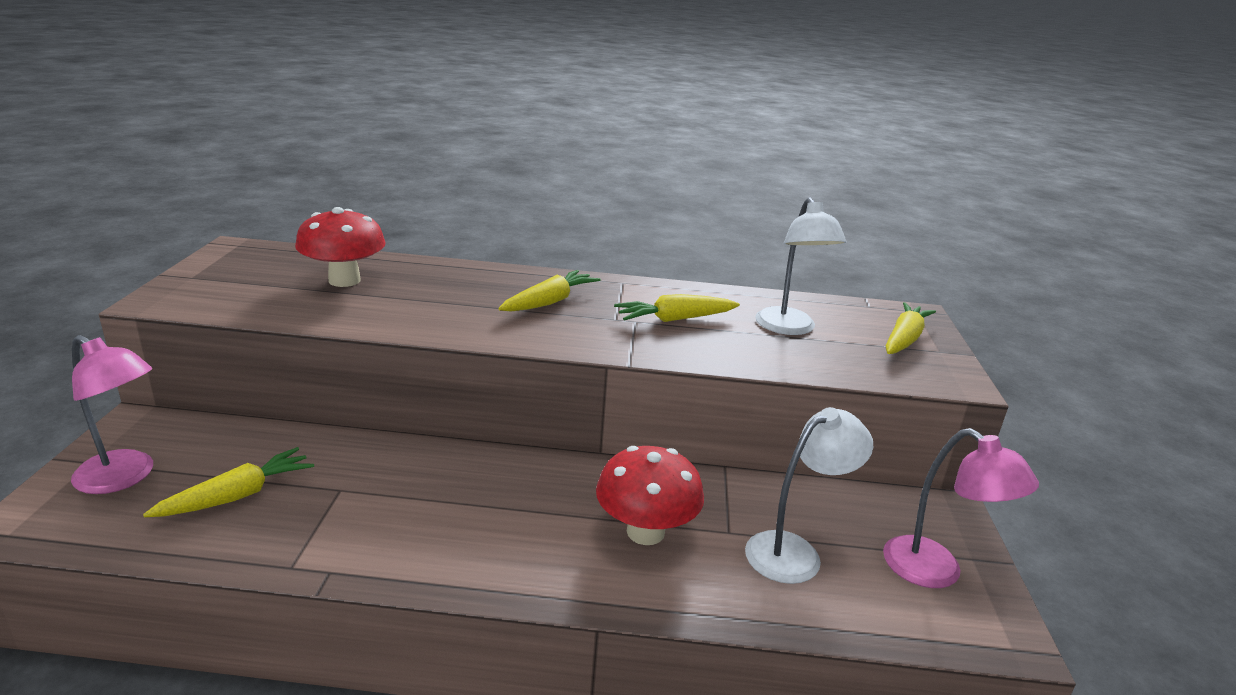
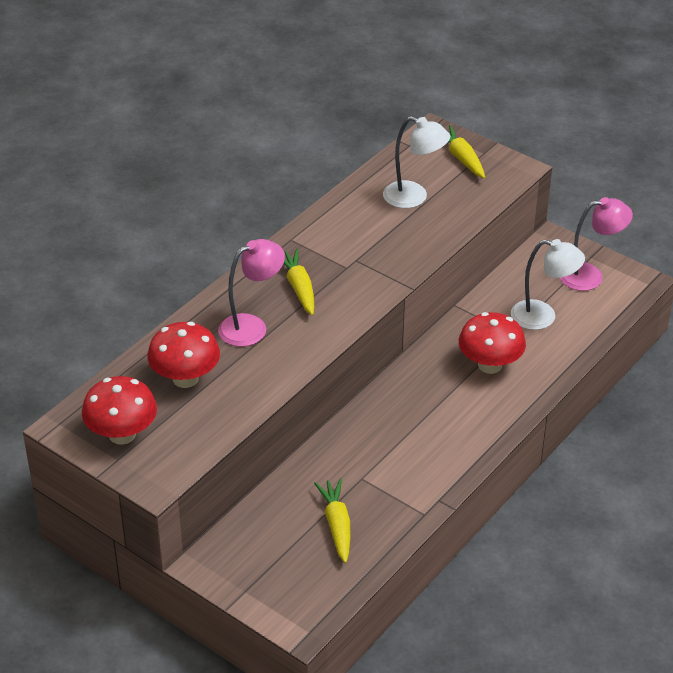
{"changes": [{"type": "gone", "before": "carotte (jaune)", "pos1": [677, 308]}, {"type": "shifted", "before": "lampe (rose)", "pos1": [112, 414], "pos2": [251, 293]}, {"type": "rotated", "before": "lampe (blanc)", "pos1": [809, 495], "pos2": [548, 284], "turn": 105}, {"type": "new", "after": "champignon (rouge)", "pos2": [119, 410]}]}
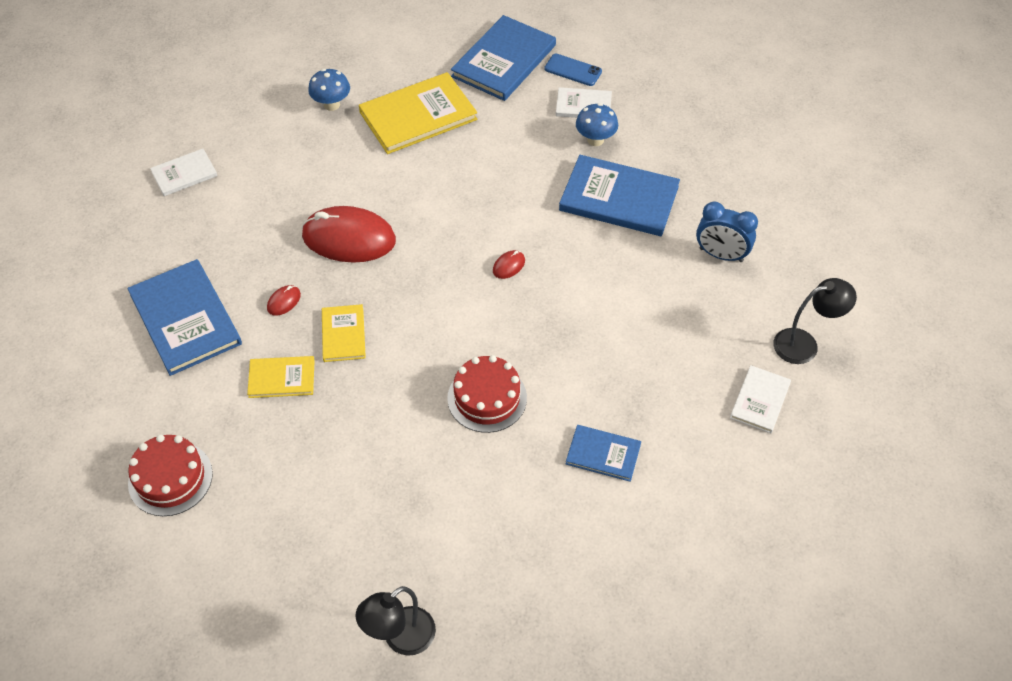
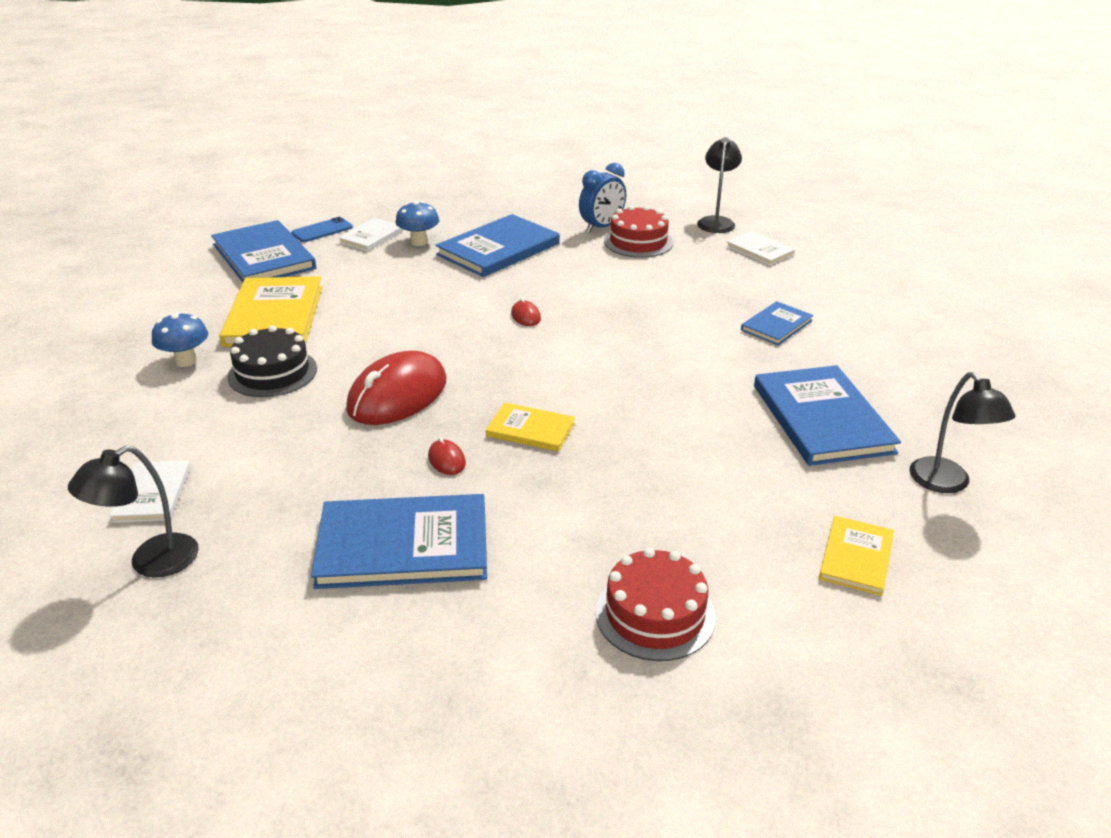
{"changes": [{"type": "shifted", "before": "gâteau (rouge)", "pos1": [487, 394], "pos2": [638, 231]}, {"type": "shifted", "before": "livre (jaune)", "pos1": [281, 377], "pos2": [856, 556]}, {"type": "new", "after": "gâteau (noir)", "pos2": [272, 361]}, {"type": "new", "after": "livre (bleu)", "pos2": [827, 415]}, {"type": "new", "after": "lampe (noir)", "pos2": [133, 511]}]}
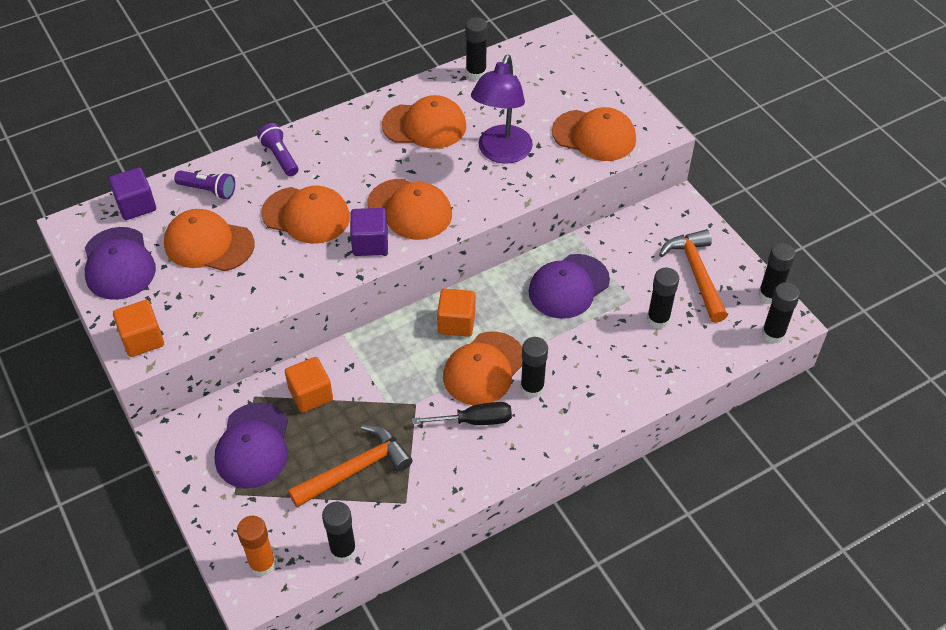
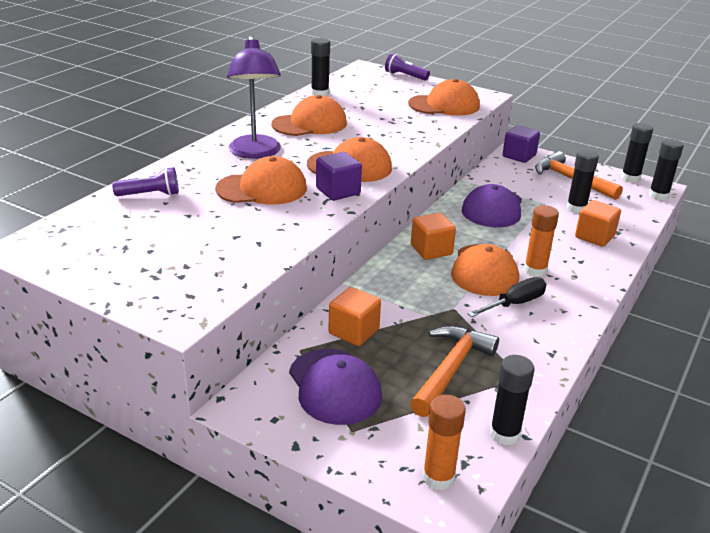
{"changes": [{"type": "shifted", "before": "lampe (violet)", "pos1": [502, 109], "pos2": [254, 97]}, {"type": "shifted", "before": "lampe de poche (violet)", "pos1": [277, 149], "pos2": [407, 66]}, {"type": "shifted", "before": "cube (violet)", "pos1": [132, 193], "pos2": [521, 144]}, {"type": "gone", "before": "casquette (orange)", "pos1": [209, 240]}, {"type": "gone", "before": "casquette (violet)", "pos1": [120, 263]}, {"type": "shifted", "before": "cube (orange)", "pos1": [138, 328], "pos2": [598, 223]}, {"type": "repainted", "before": "bâton de colle (noir)", "after": "bâton de colle (orange)", "pos1": [534, 367], "pos2": [541, 241]}]}
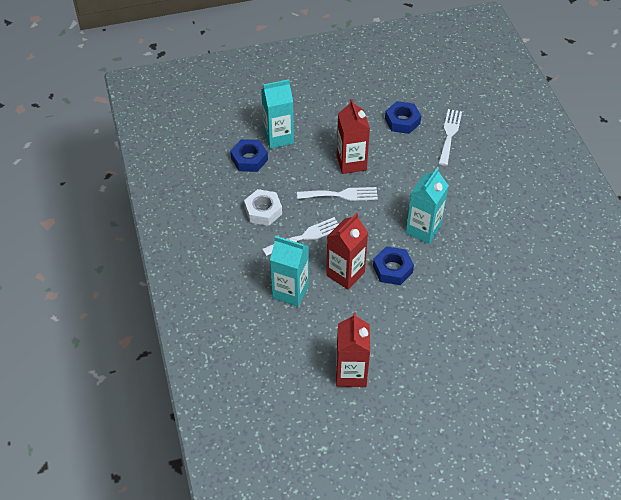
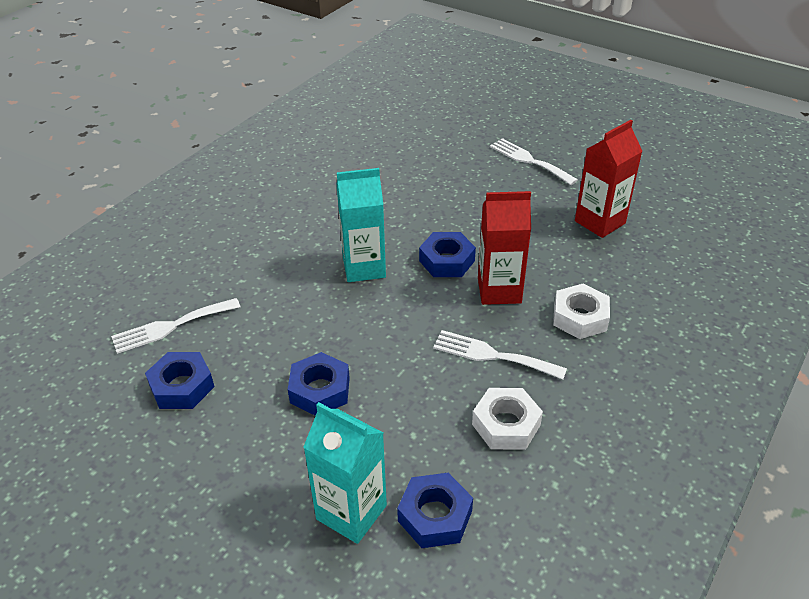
{"changes": [{"type": "swapped", "before": "brique de lait (rouge)", "after": "écrou (bleu)", "pos1": [353, 136], "pos2": [319, 384]}, {"type": "shifted", "before": "fourchette (blanc)", "pos1": [337, 194], "pos2": [534, 161]}, {"type": "swapped", "before": "brique de lait (turquoise)", "after": "écrou (blanc)", "pos1": [289, 271], "pos2": [581, 311]}]}
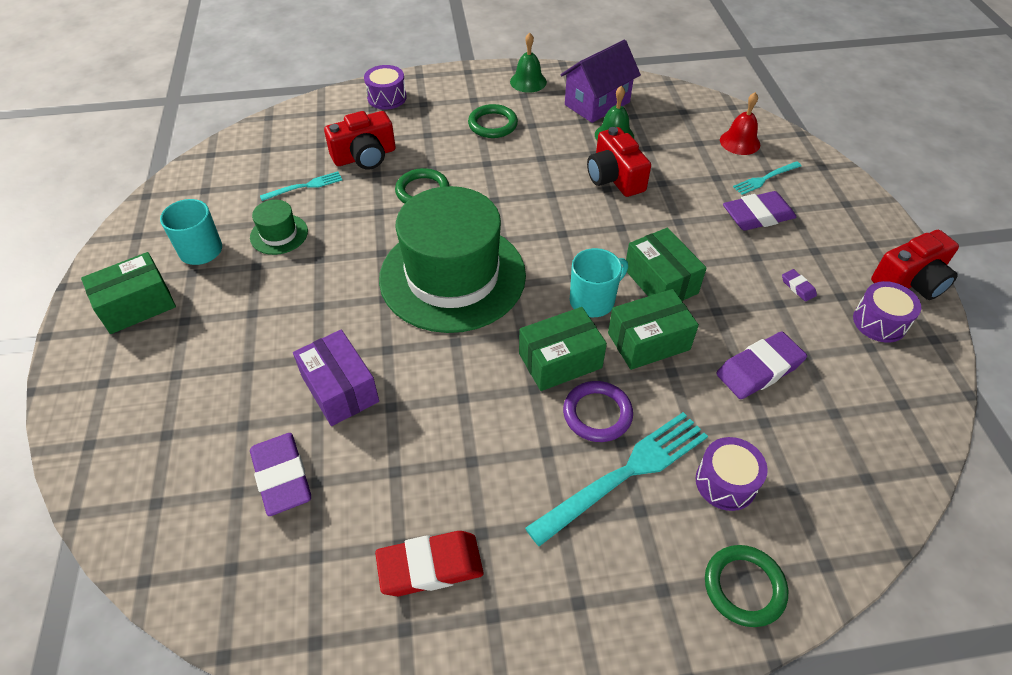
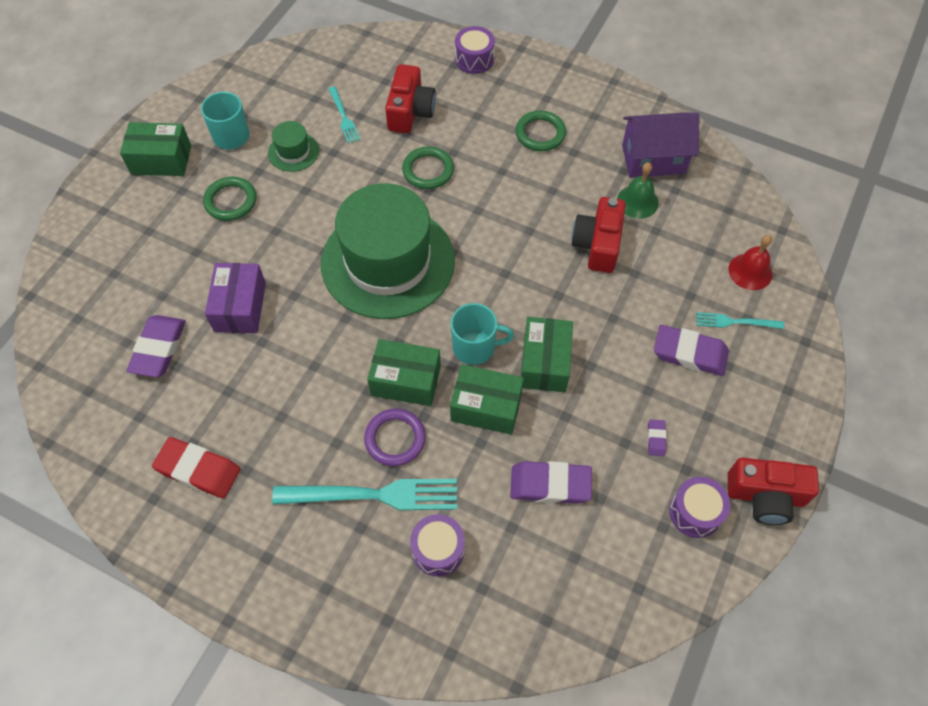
{"changes": [{"type": "gone", "before": "cloche (vert)", "pos1": [528, 63]}, {"type": "rotated", "before": "appareil photo (rouge)", "pos1": [360, 140], "pos2": [410, 98], "turn": -90}, {"type": "rotated", "before": "fourchette (turquoise)", "pos1": [301, 186], "pos2": [344, 114], "turn": 60}, {"type": "shifted", "before": "anneau (vert)", "pos1": [746, 586], "pos2": [229, 199]}]}
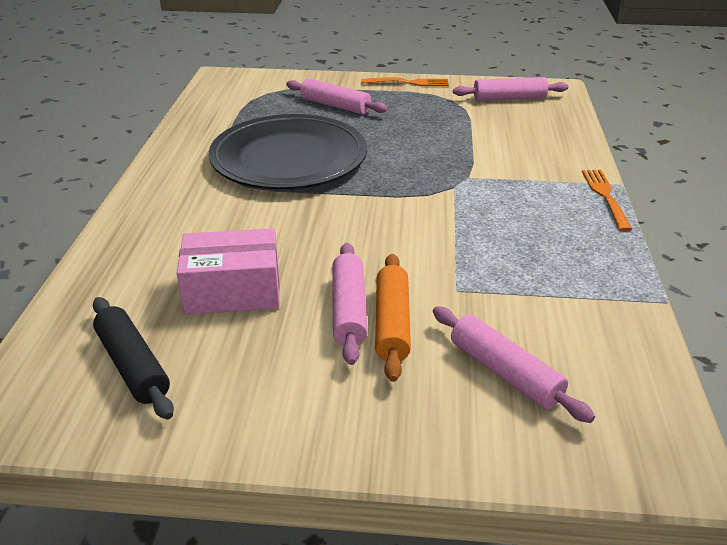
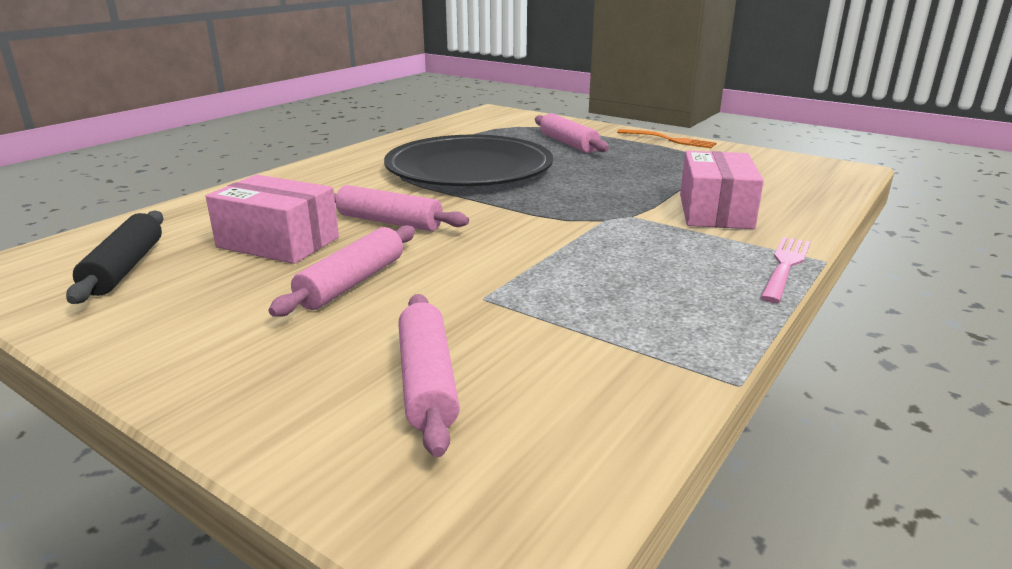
{"changes": [{"type": "shifted", "before": "rouleau à pâtisserie (rose)", "pos1": [510, 89], "pos2": [401, 208]}, {"type": "repainted", "before": "fourchette (orange)", "after": "fourchette (rose)", "pos1": [607, 200], "pos2": [785, 270]}, {"type": "gone", "before": "rouleau à pâtisserie (orange)", "pos1": [393, 318]}, {"type": "new", "after": "boîte (rose)", "pos2": [722, 190]}]}
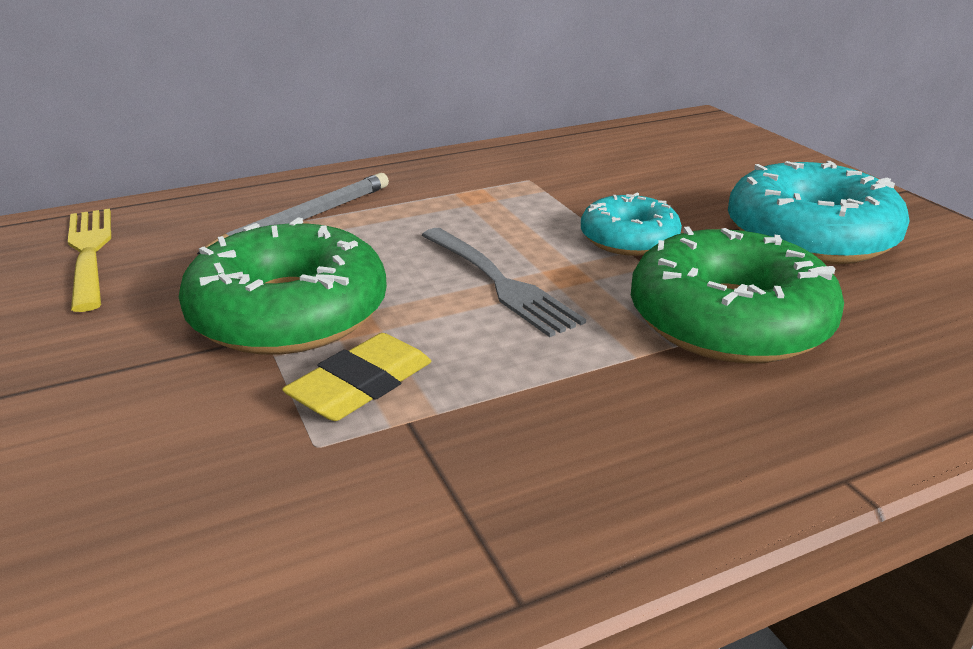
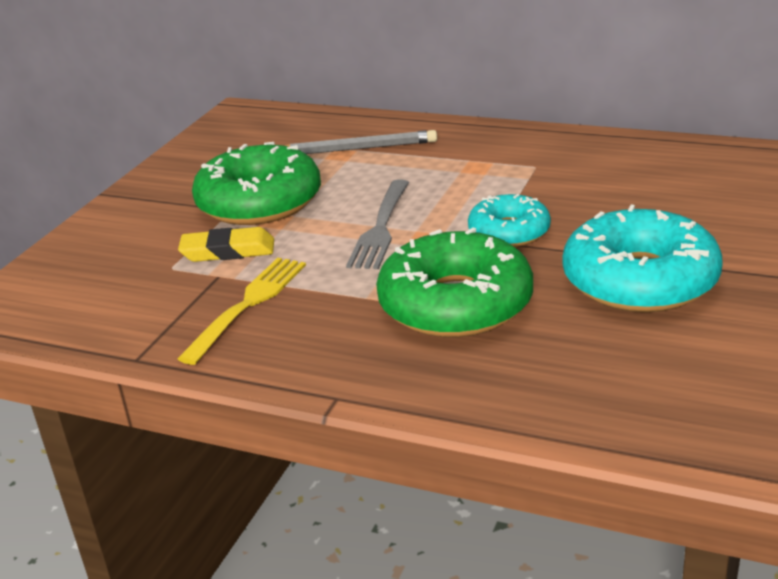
{"changes": [{"type": "shifted", "before": "fourchette (jaune)", "pos1": [89, 260], "pos2": [241, 311]}]}
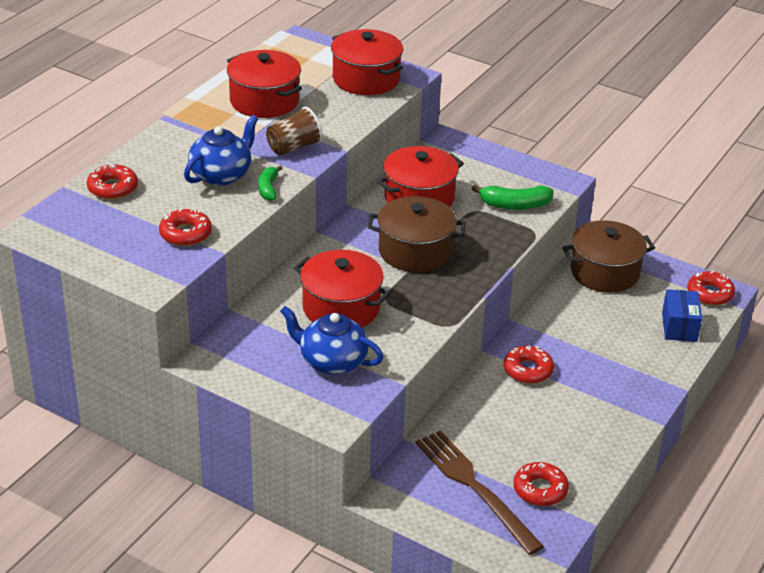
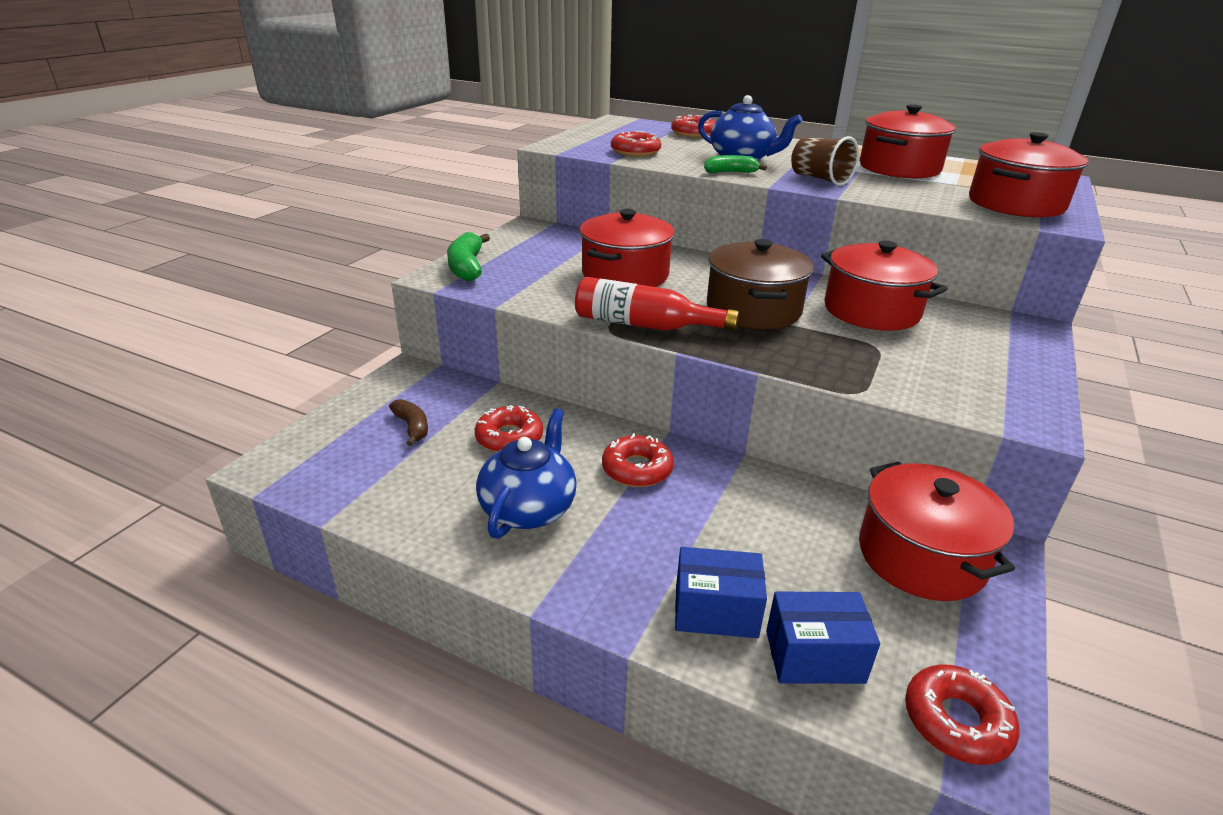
{"changes": [{"type": "shifted", "before": "banane (vert)", "pos1": [513, 197], "pos2": [468, 256]}, {"type": "repainted", "before": "marmite (marron)", "after": "marmite (rouge)", "pos1": [608, 256], "pos2": [937, 531]}, {"type": "shifted", "before": "théière (bleu)", "pos1": [331, 340], "pos2": [526, 474]}, {"type": "swapped", "before": "fourchette (marron)", "after": "banane (marron)", "pos1": [480, 492], "pos2": [408, 422]}, {"type": "shifted", "before": "beignet (rouge)", "pos1": [541, 484], "pos2": [509, 428]}, {"type": "new", "after": "bouteille (rouge)", "pos2": [657, 304]}, {"type": "new", "after": "boîte (bleu)", "pos2": [721, 592]}]}
